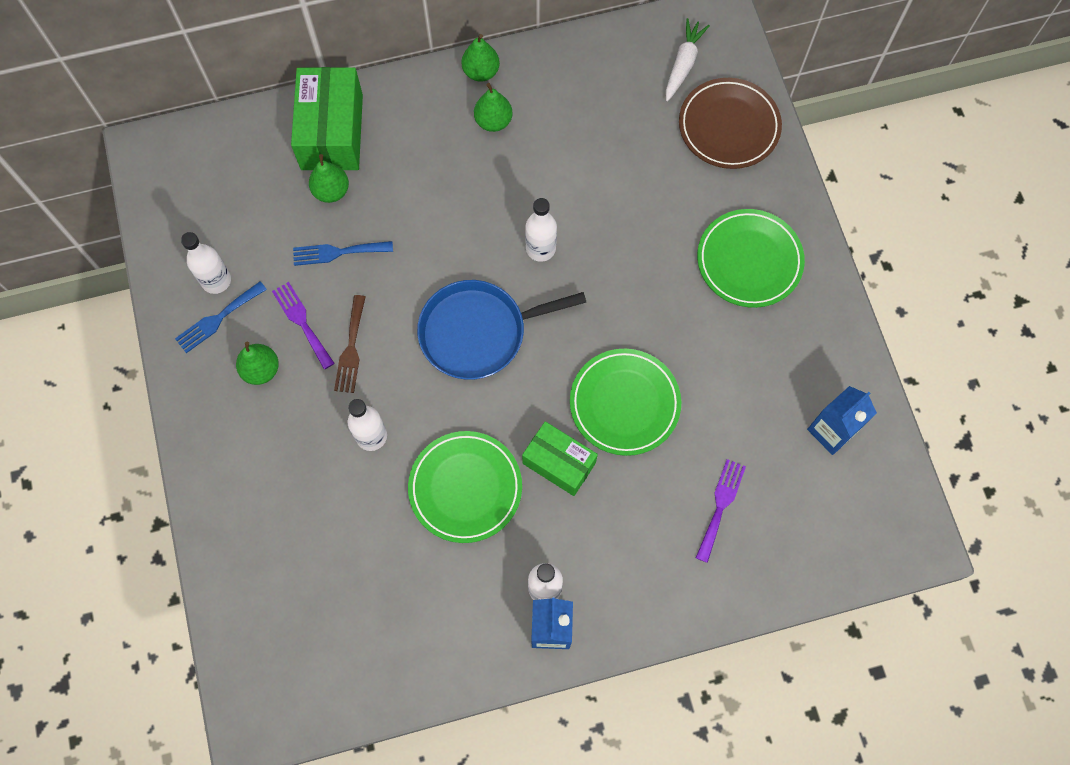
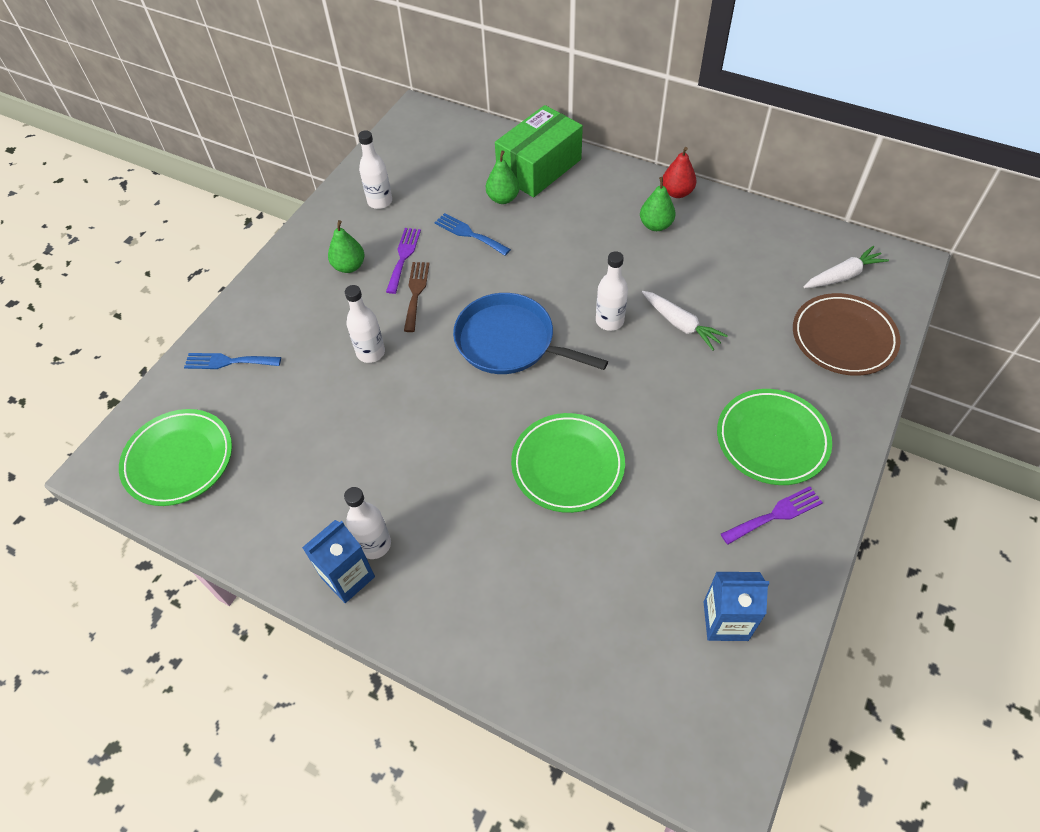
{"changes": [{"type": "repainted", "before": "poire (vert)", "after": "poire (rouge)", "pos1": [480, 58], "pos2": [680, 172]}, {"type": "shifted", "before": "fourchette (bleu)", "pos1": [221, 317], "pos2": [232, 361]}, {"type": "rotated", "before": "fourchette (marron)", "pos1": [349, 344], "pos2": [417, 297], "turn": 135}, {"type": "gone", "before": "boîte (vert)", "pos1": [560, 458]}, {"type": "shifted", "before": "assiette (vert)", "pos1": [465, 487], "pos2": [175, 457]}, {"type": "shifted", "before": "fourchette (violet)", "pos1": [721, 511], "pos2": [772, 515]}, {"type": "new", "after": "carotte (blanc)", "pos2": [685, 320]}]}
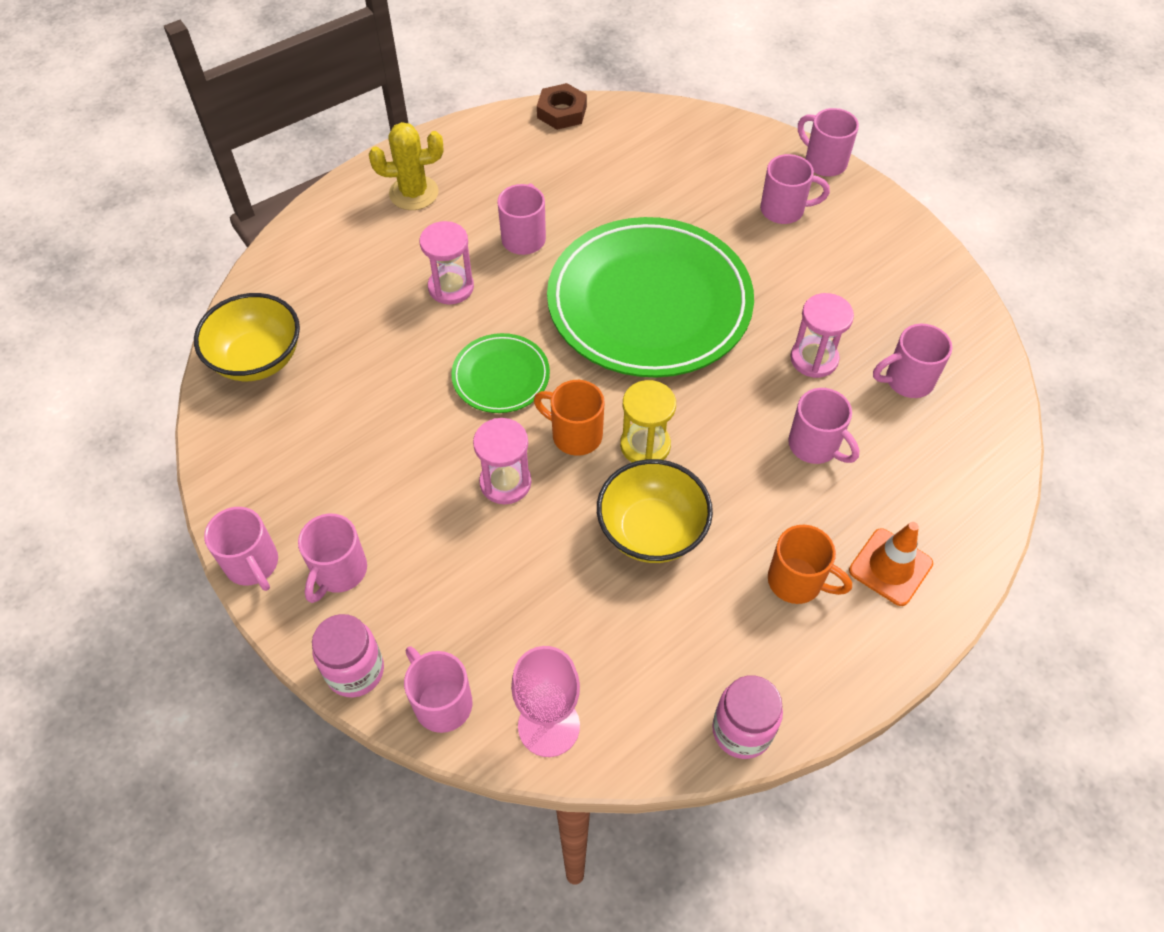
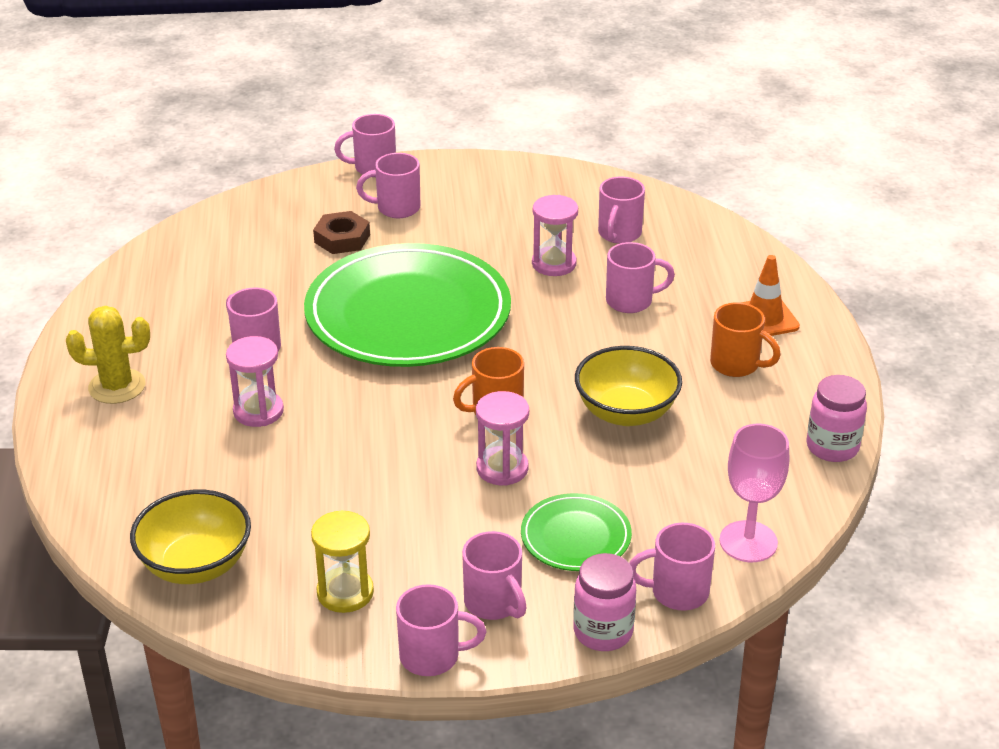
{"changes": [{"type": "shifted", "before": "écrou (marron)", "pos1": [562, 106], "pos2": [341, 232]}, {"type": "rotated", "before": "cactus (jaune)", "pos1": [406, 166], "pos2": [108, 355], "turn": 60}, {"type": "rotated", "before": "tasse (rose)", "pos1": [795, 189], "pos2": [388, 185], "turn": -135}, {"type": "shifted", "before": "assiette (vert)", "pos1": [500, 373], "pos2": [576, 532]}, {"type": "shifted", "before": "sablier (jaune)", "pos1": [648, 421], "pos2": [342, 561]}, {"type": "rotated", "before": "tasse (orange)", "pos1": [810, 564], "pos2": [745, 339], "turn": 60}]}
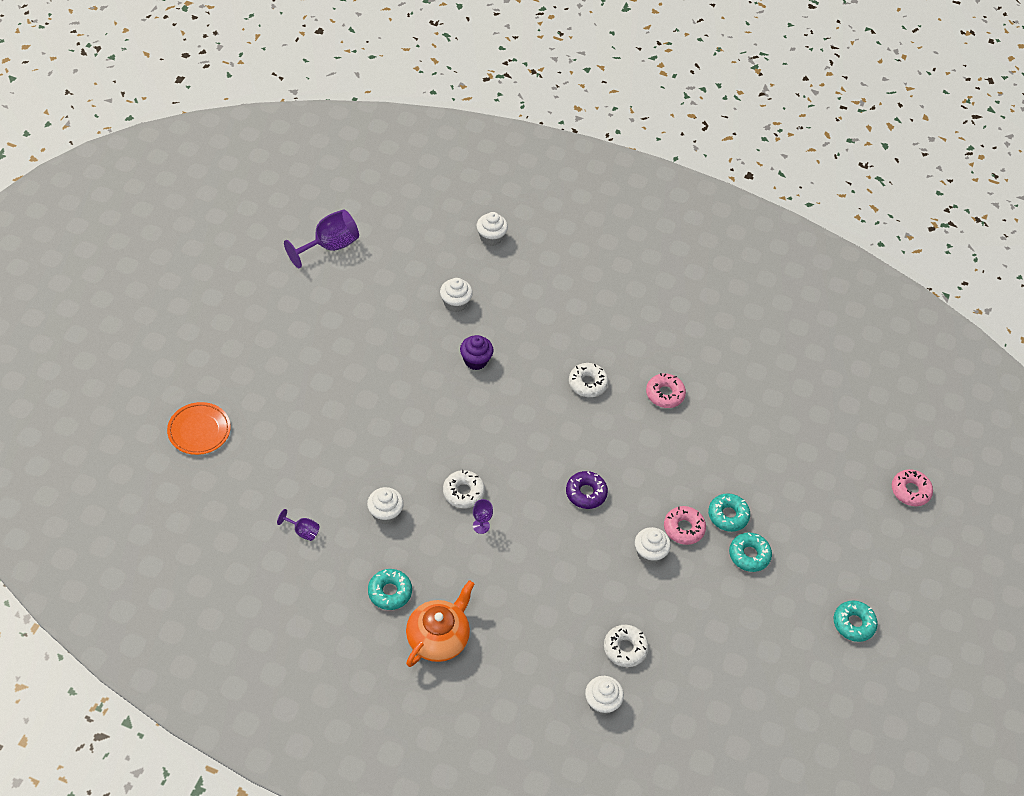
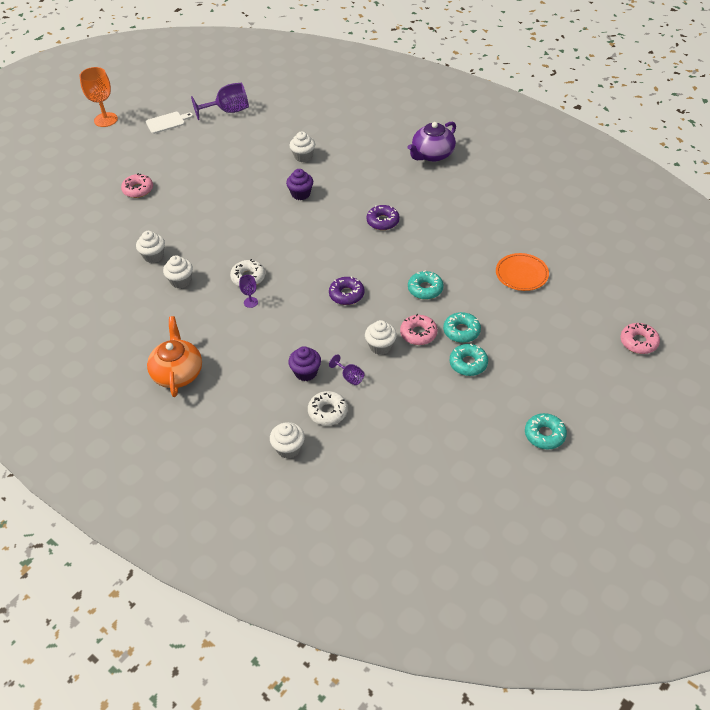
{"changes": [{"type": "shifted", "before": "muffin (blanc)", "pos1": [492, 229], "pos2": [150, 247]}, {"type": "repainted", "before": "beignet (blanc)", "after": "beignet (violet)", "pos1": [588, 380], "pos2": [383, 217]}, {"type": "shifted", "before": "beignet (rose)", "pos1": [666, 390], "pos2": [137, 185]}, {"type": "shifted", "before": "assiette (orange)", "pos1": [199, 428], "pos2": [522, 272]}, {"type": "shifted", "before": "verre à pied (violet)", "pos1": [298, 525], "pos2": [347, 369]}, {"type": "shifted", "before": "beignet (turquoise)", "pos1": [390, 589], "pos2": [426, 285]}, {"type": "rotated", "before": "théière (orange)", "pos1": [440, 623], "pos2": [174, 356], "turn": -60}, {"type": "new", "after": "verre à pied (orange)", "pos2": [98, 97]}, {"type": "new", "after": "planche à découper (blanc)", "pos2": [169, 123]}, {"type": "new", "after": "théière (violet)", "pos2": [432, 142]}, {"type": "new", "after": "muffin (violet)", "pos2": [304, 363]}]}
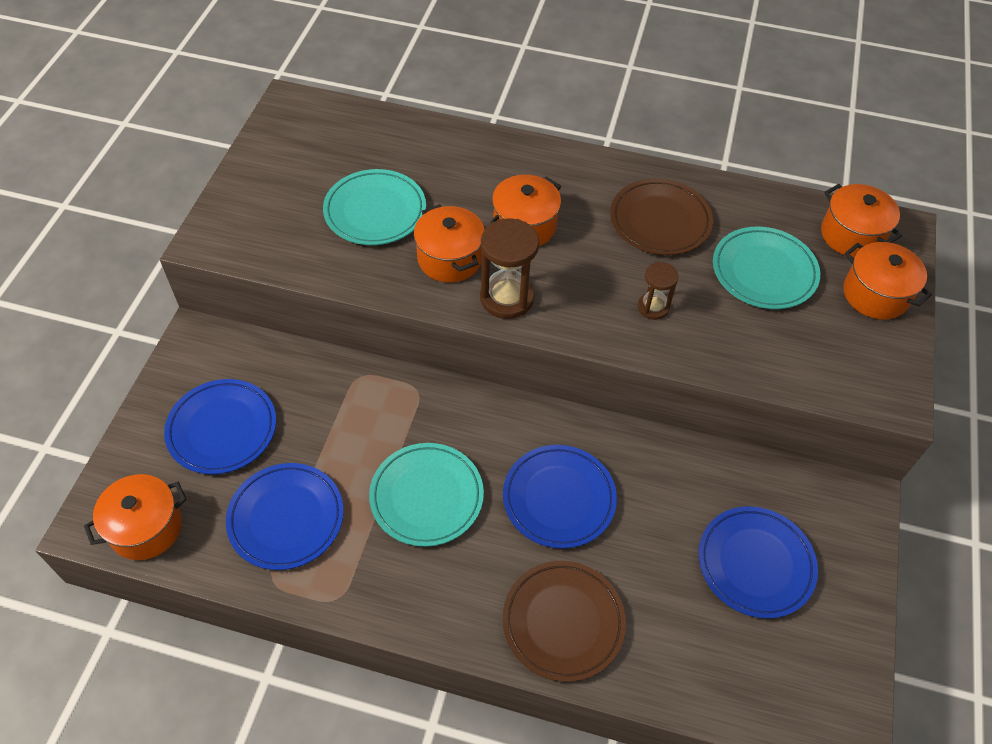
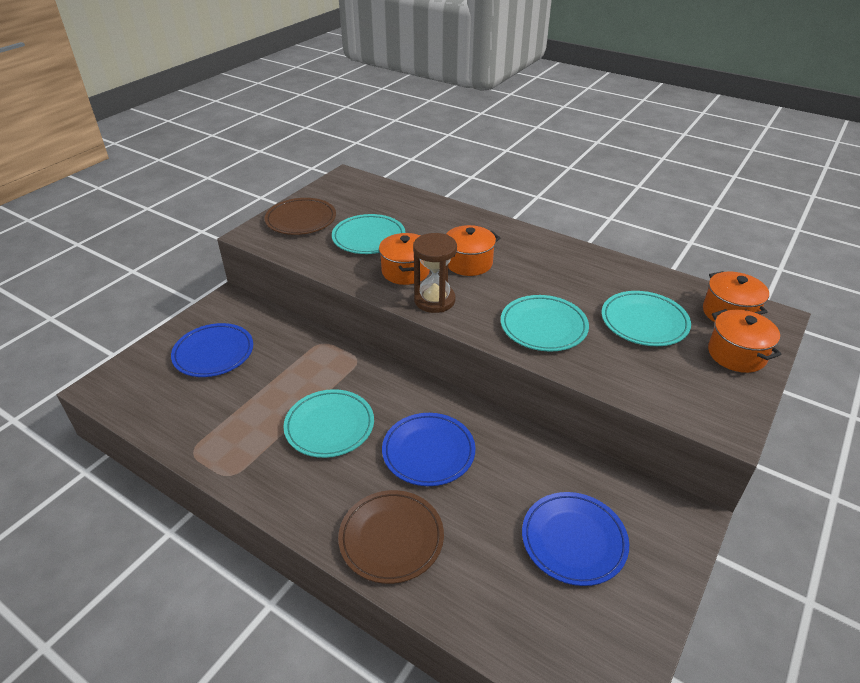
{"changes": [{"type": "shifted", "before": "assiette (marron)", "pos1": [661, 217], "pos2": [300, 216]}, {"type": "swapped", "before": "sablier (marron)", "after": "assiette (turquoise)", "pos1": [658, 291], "pos2": [545, 323]}, {"type": "gone", "before": "assiette (bleu)", "pos1": [285, 516]}, {"type": "gone", "before": "marmite (orange)", "pos1": [135, 517]}]}
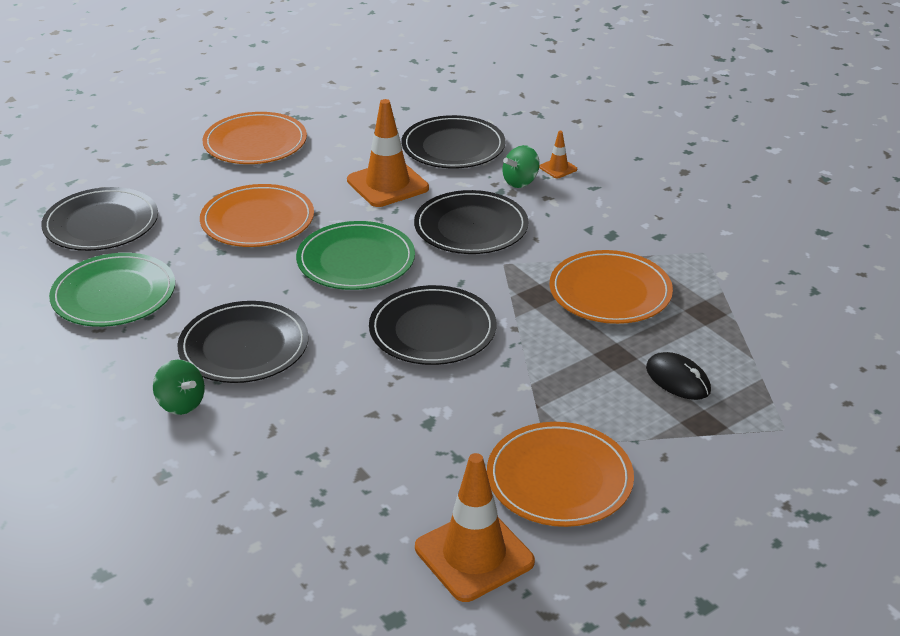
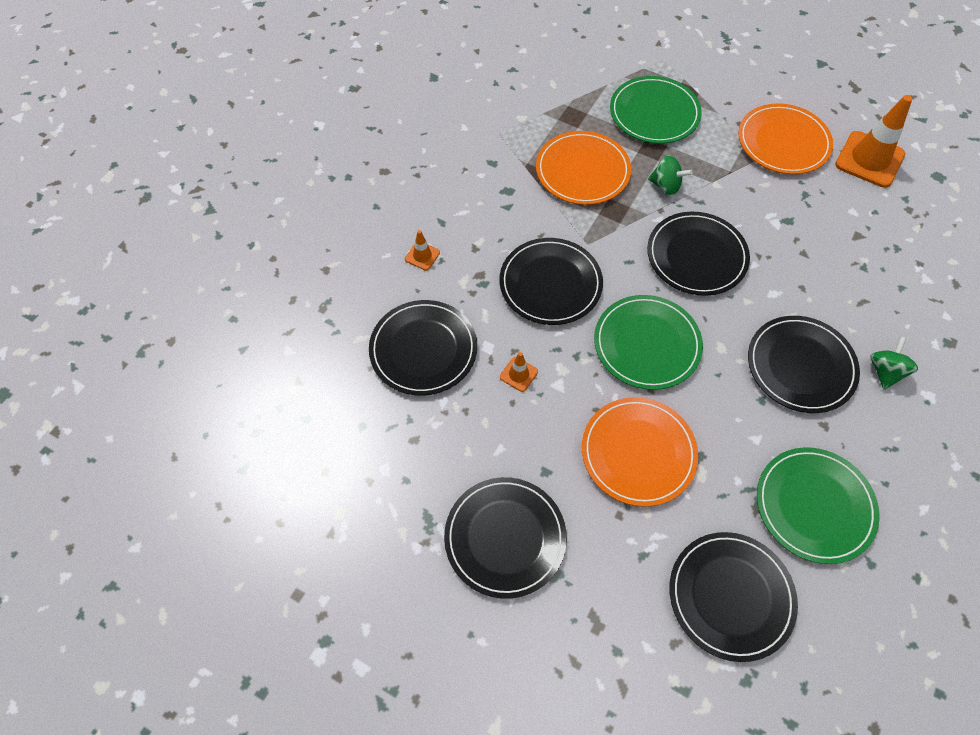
{"changes": [{"type": "scaled", "before": "cône de chantier (orange)", "pos1": [388, 153], "pos2": [519, 372], "scale": 0.46}, {"type": "repainted", "before": "assiette (orange)", "after": "assiette (noir)", "pos1": [255, 138], "pos2": [505, 538]}, {"type": "shifted", "before": "toupie (vert)", "pos1": [521, 166], "pos2": [670, 175]}, {"type": "swapped", "before": "souris (noir)", "after": "assiette (vert)", "pos1": [678, 376], "pos2": [656, 110]}]}
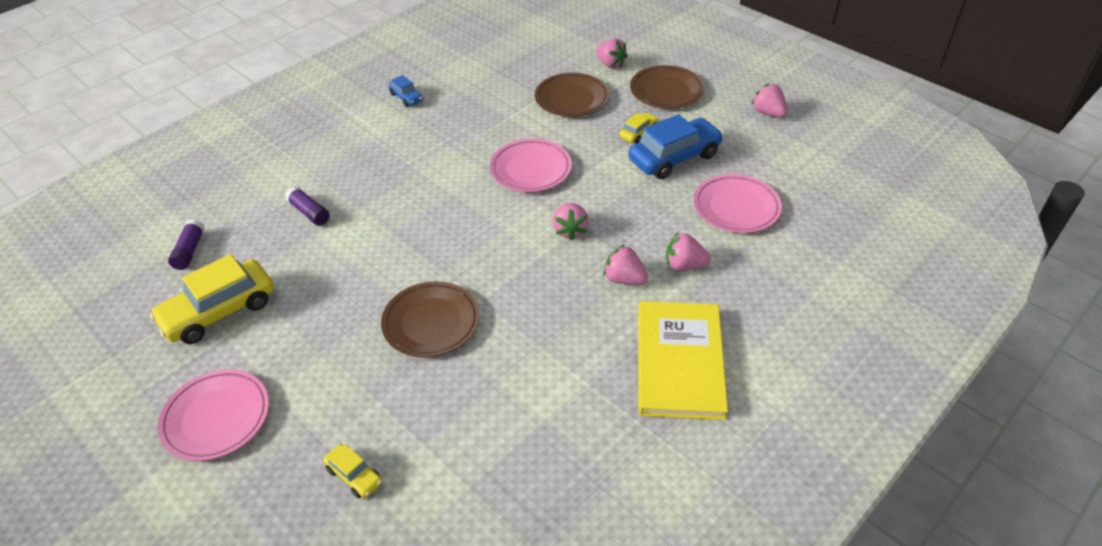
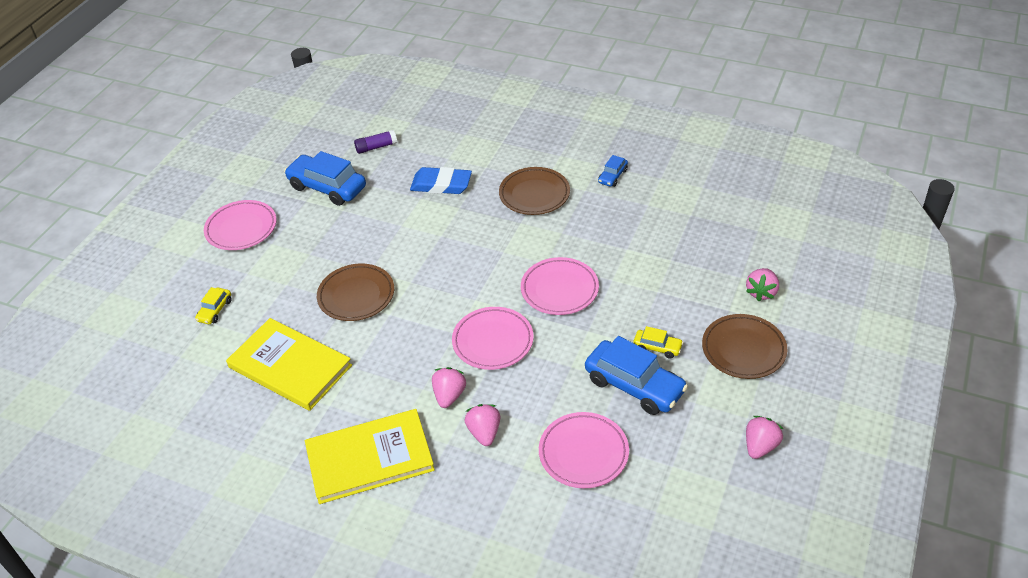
{"changes": [{"type": "shifted", "before": "assiette (marron)", "pos1": [572, 95], "pos2": [534, 191]}, {"type": "swapped", "before": "bâton de colle (violet)", "after": "gomme (bleu)", "pos1": [307, 206], "pos2": [441, 180]}, {"type": "swapped", "before": "fraise (rose)", "after": "assiette (rose)", "pos1": [570, 222], "pos2": [493, 338]}, {"type": "repainted", "before": "voiture (jaune)", "after": "voiture (bleu)", "pos1": [211, 299], "pos2": [325, 178]}, {"type": "new", "after": "livre (jaune)", "pos2": [289, 364]}]}
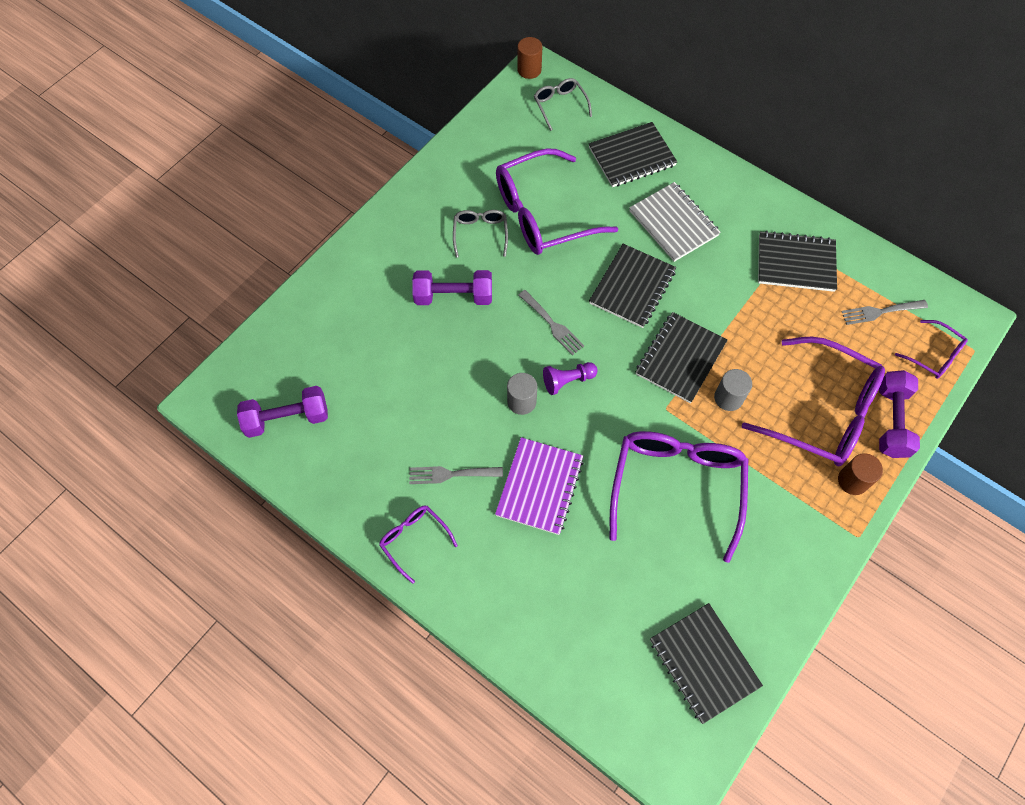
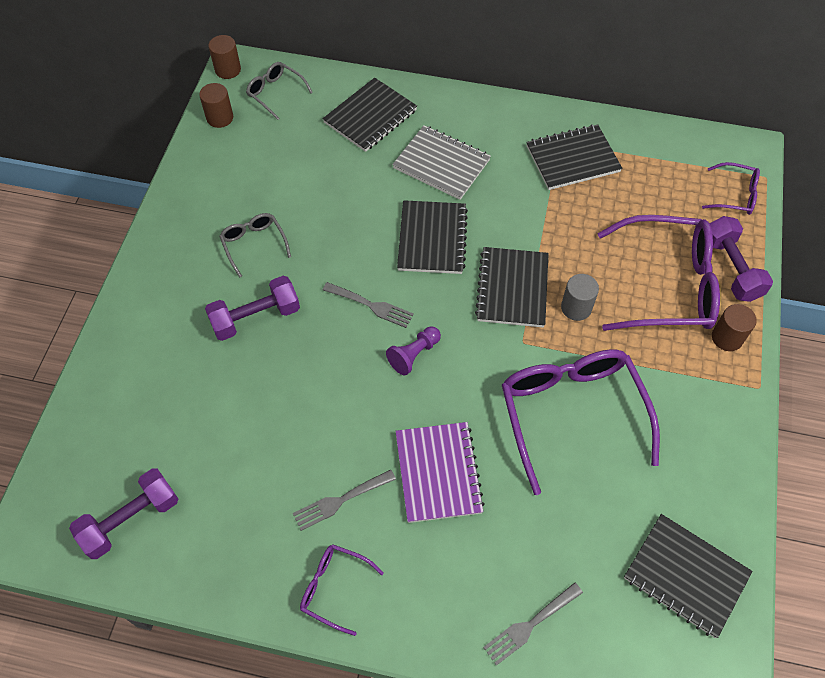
{"changes": [{"type": "gone", "before": "lunettes (violet)", "pos1": [557, 202]}, {"type": "shifted", "before": "fourchette (gris)", "pos1": [884, 312], "pos2": [533, 624]}, {"type": "gone", "before": "cylindre (gris)", "pos1": [522, 394]}, {"type": "new", "after": "cylindre (marron)", "pos2": [216, 105]}]}
